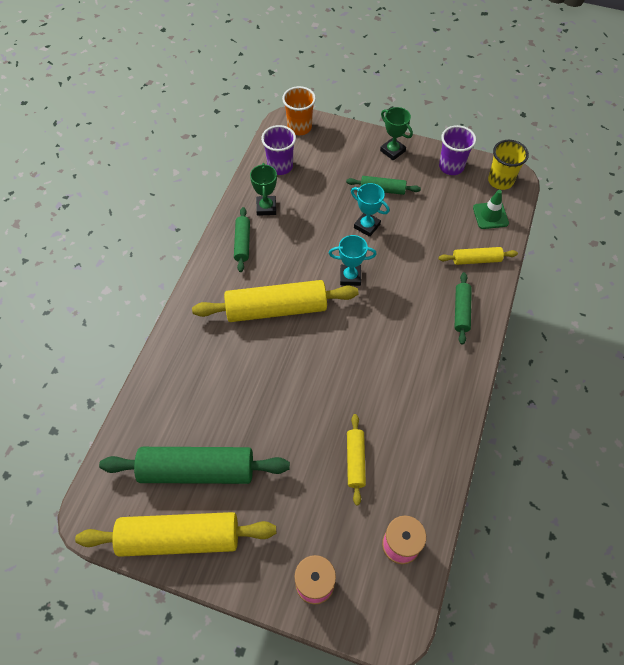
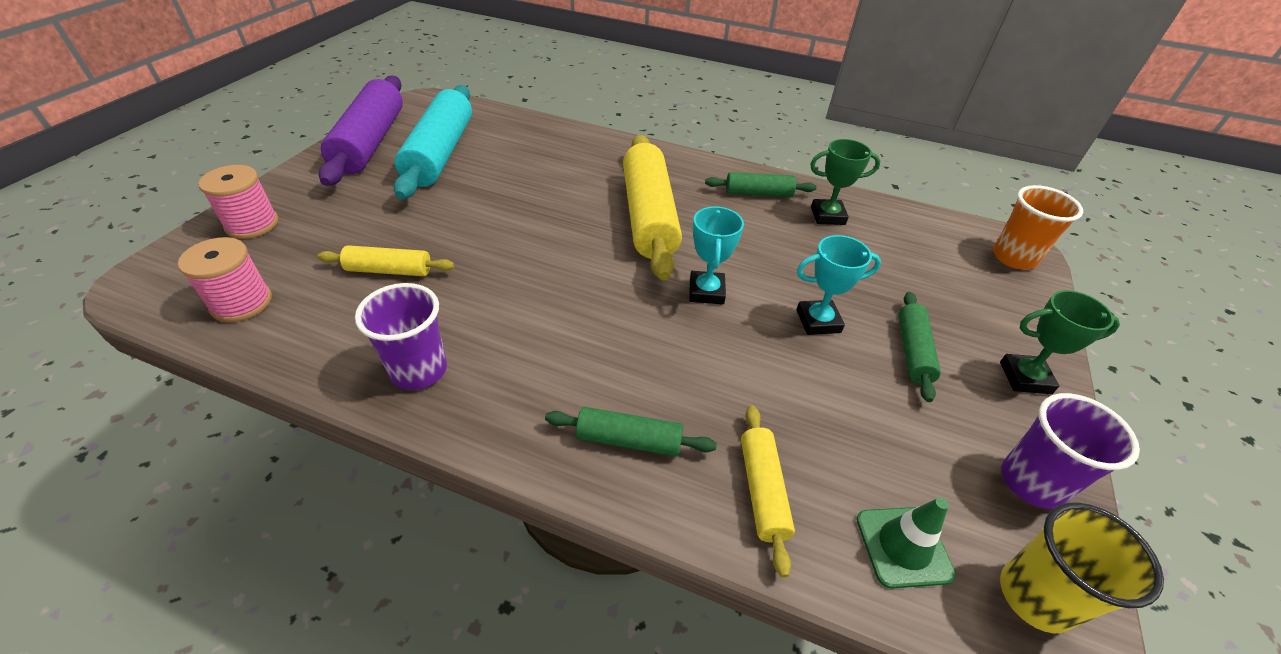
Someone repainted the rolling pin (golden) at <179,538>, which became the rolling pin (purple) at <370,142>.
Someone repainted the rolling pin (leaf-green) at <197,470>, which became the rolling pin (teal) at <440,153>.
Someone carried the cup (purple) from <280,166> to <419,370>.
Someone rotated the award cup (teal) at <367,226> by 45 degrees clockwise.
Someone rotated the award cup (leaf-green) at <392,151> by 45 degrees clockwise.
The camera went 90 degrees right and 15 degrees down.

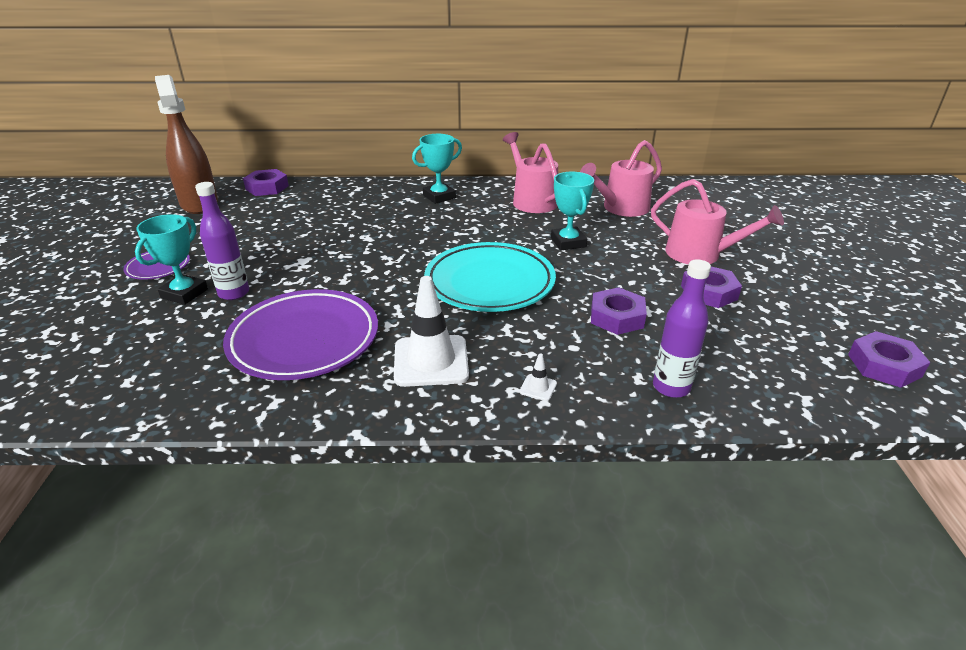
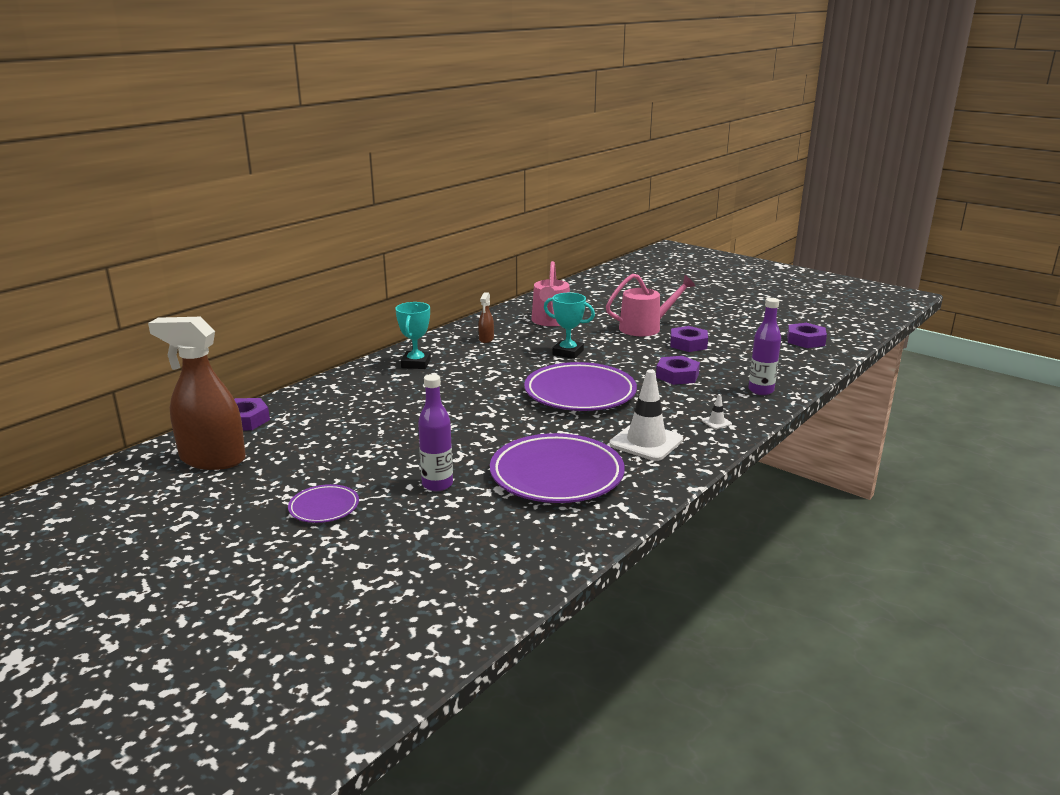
Someone took away the award cup (teal) at <184,293>.
Someone repainted the flat dish (teal) at <489,283>, which became the flat dish (purple) at <580,393>.
Someone swapped the sprinkling can (pink) at <532,200> for the sprayer (brown) at <486,339>.
The camera went 50 degrees left and 10 degrees down.

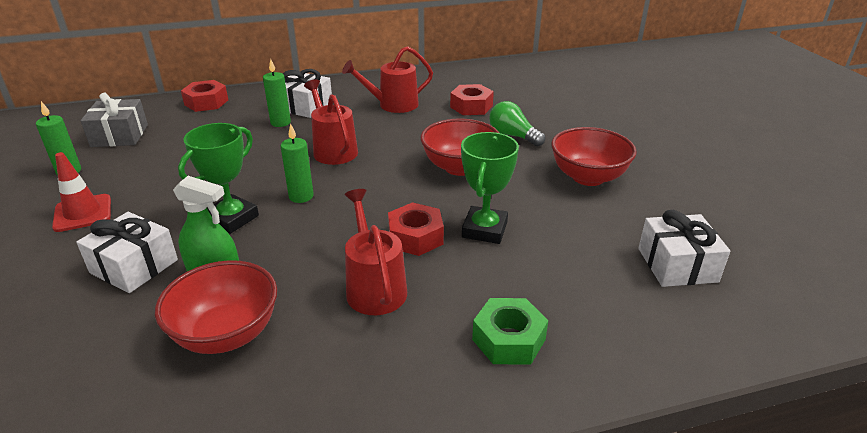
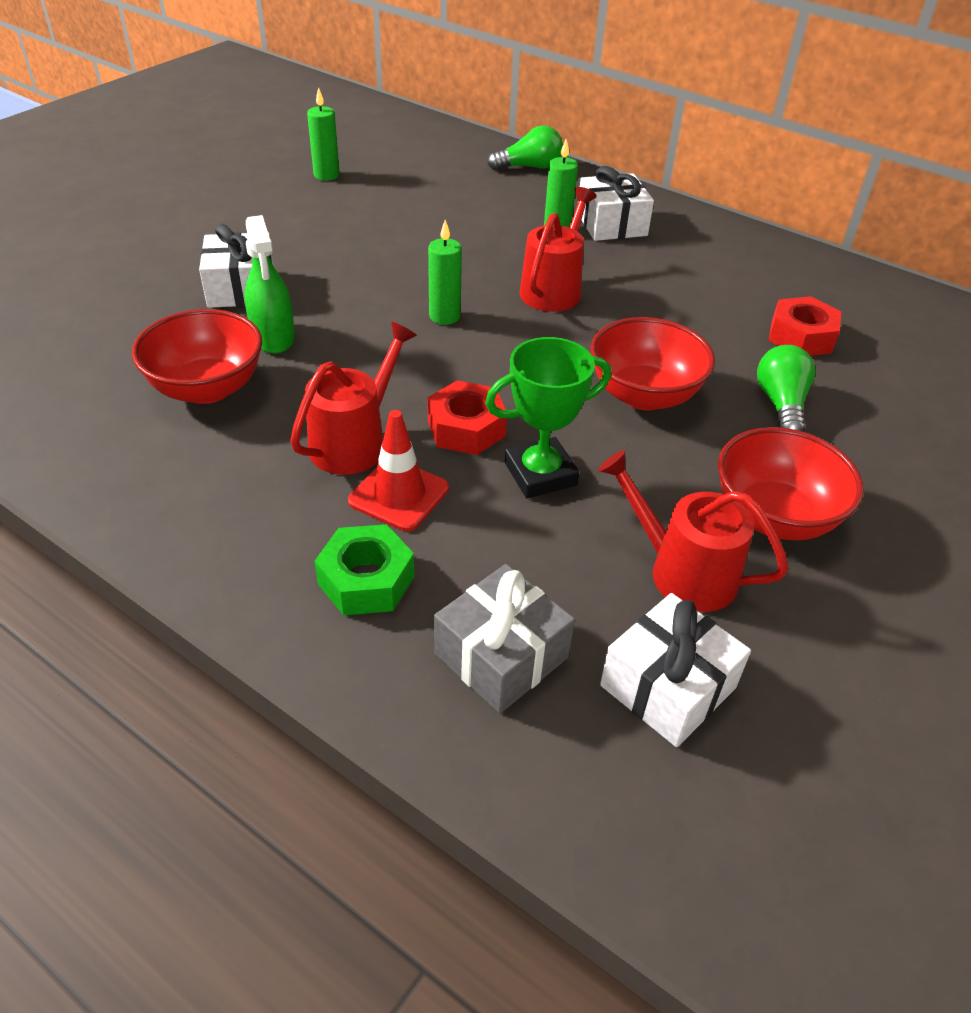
Someone carried the road cone (crimson) from <83,213> to <399,495>.
Someone carried the wrapped gift (ash-grey) from <119,135> to <501,655>.
Someone took away the award cup (leaf-green) at <232,218>.
Someone swapped the hex nut (crimson) at <206,102> for the bulb (leaf-green) at <529,167>.
Someone carried the sprinkling can (crimson) from <393,105> to <683,572>.
The camera went 50 degrees right and 10 degrees up.

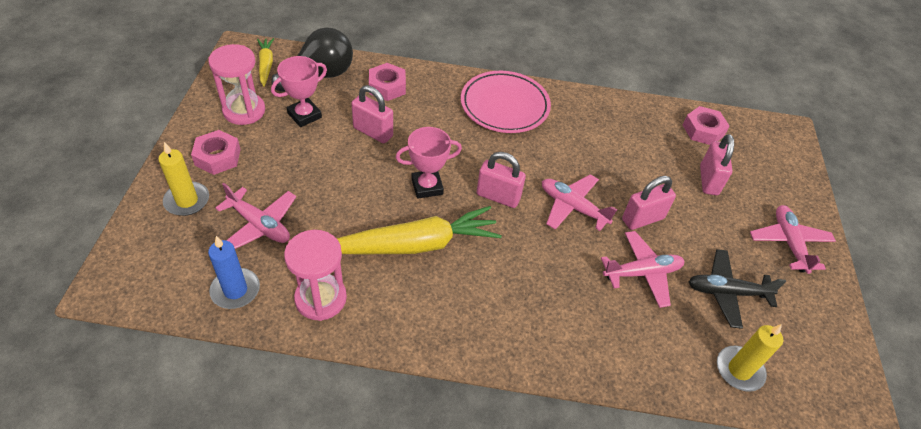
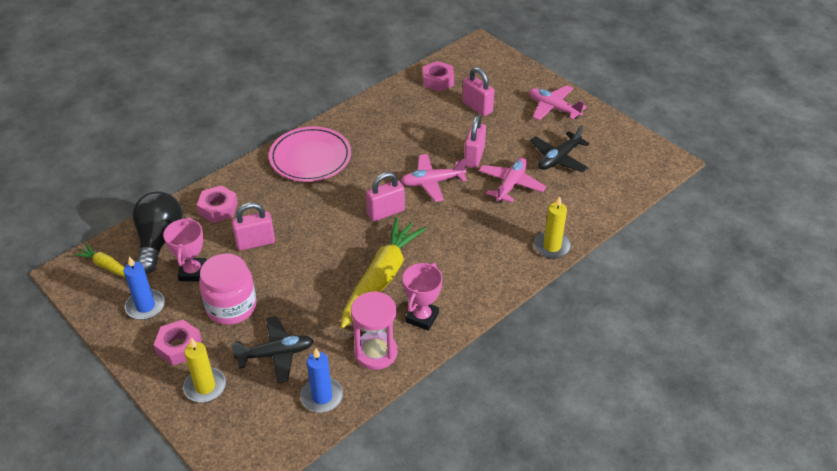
Someone swapped the hourglass (pink) at <244,111> for the candle (blue) at <145,306>.
Someone repainted the plane (pink) at <259,225>, which became the plane (ebony) at <276,354>.
Someone carried the award cup (pink) from <427,186> to <422,317>.
Someone carried the candle (golden) from <739,370> to <552,246>.
Someone put down the jam jar (pink) at <231,307>.
The camera went 45 degrees left and 5 degrees down.

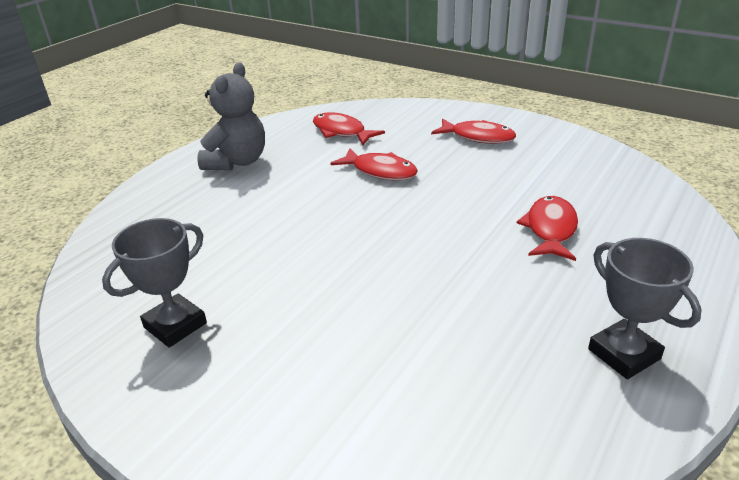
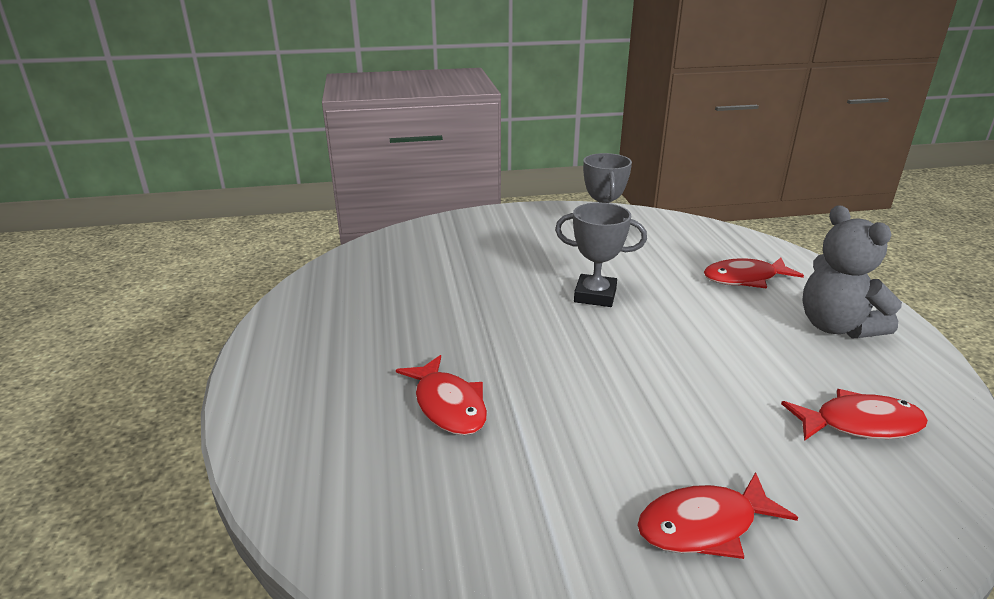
Someone carried the toy fish (crimson) from <380,171> to <745,278>.
Someone carried the award cup (ash-grey) from <624,354> to <595,295>.
The camera went 135 degrees right and 5 degrees down.

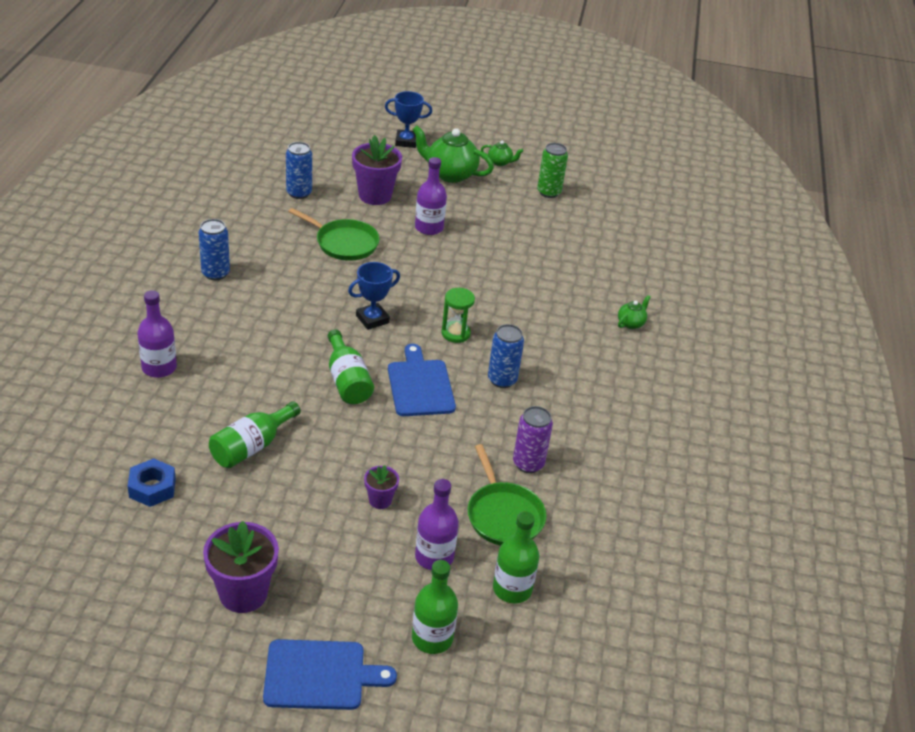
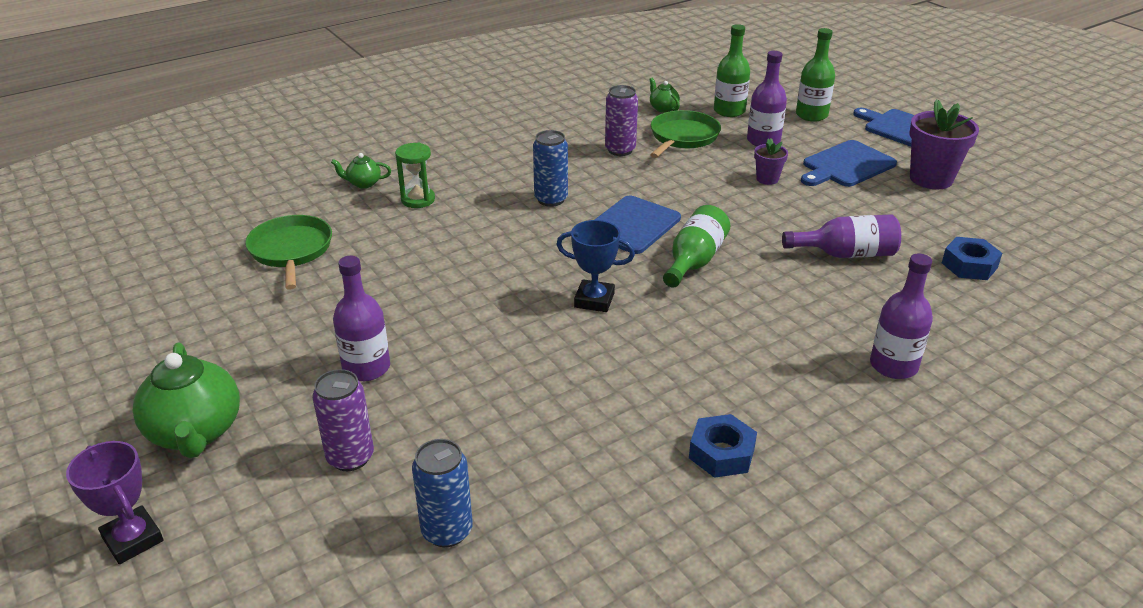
Someone swapped the can (blue) at <215,273> for the hex nut (blue) at <721,453>.
Someone repainted the flask (leaf-green) at <251,447>, which became the flask (purple) at <846,254>.
Someone carried the skillet (leaf-green) from <344,243> to <291,250>.
Someone swapped the flower pot (purple) at <375,195> for the can (purple) at <350,457>.
Someone repainted the award cup (blue) at <406,141>, which became the award cup (purple) at <133,539>.
Someone carried the hourglass (leaf-green) from <455,333> to <418,200>.
Someone carried the tea pot (leaf-green) from <500,162> to <663,108>.
Someone took away the can (leaf-green) at <549,192>.
Someone put down the bread board (blue) at <846,165>.
The camera went 130 degrees left and 5 degrees down.

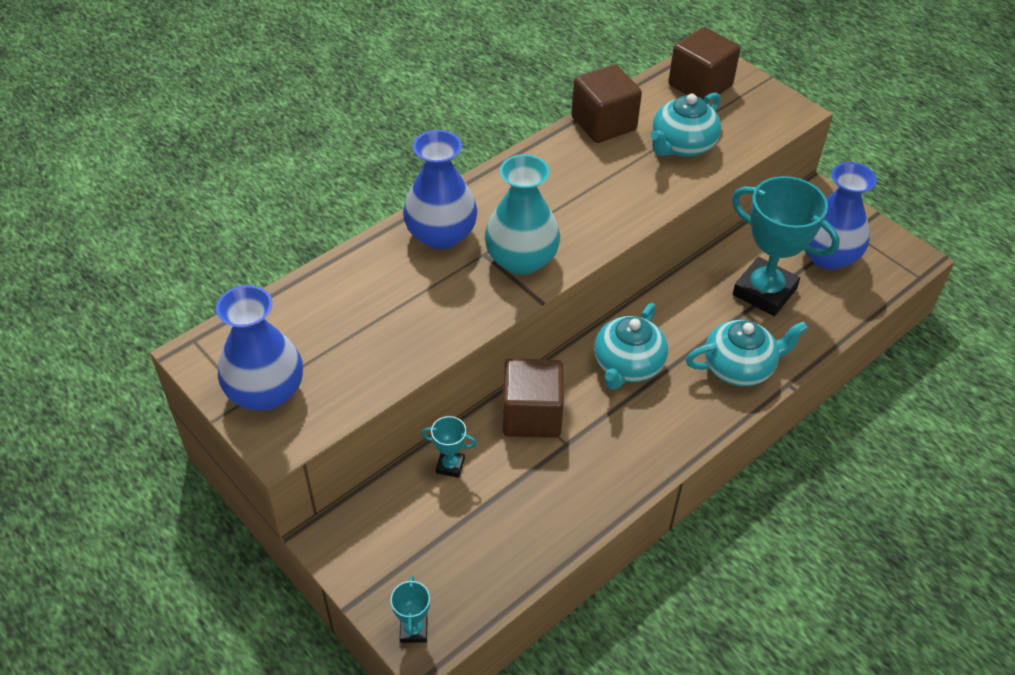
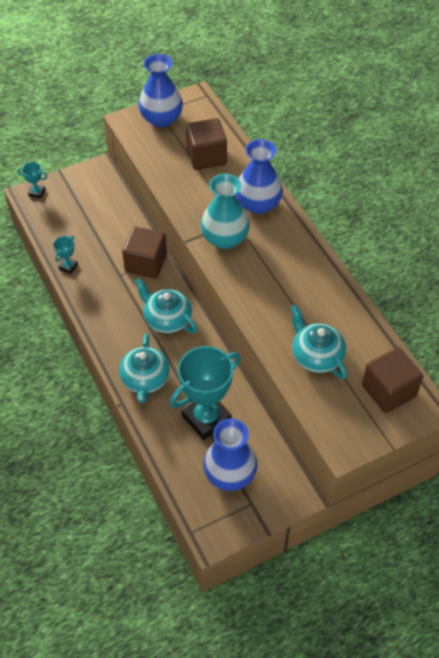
Someone carried the award cup (teal) from <450,466> to <68,267>.
Someone carried the solid cube (brown) from <603,123> to <206,156>.
The camera went 105 degrees right and 5 degrees up.

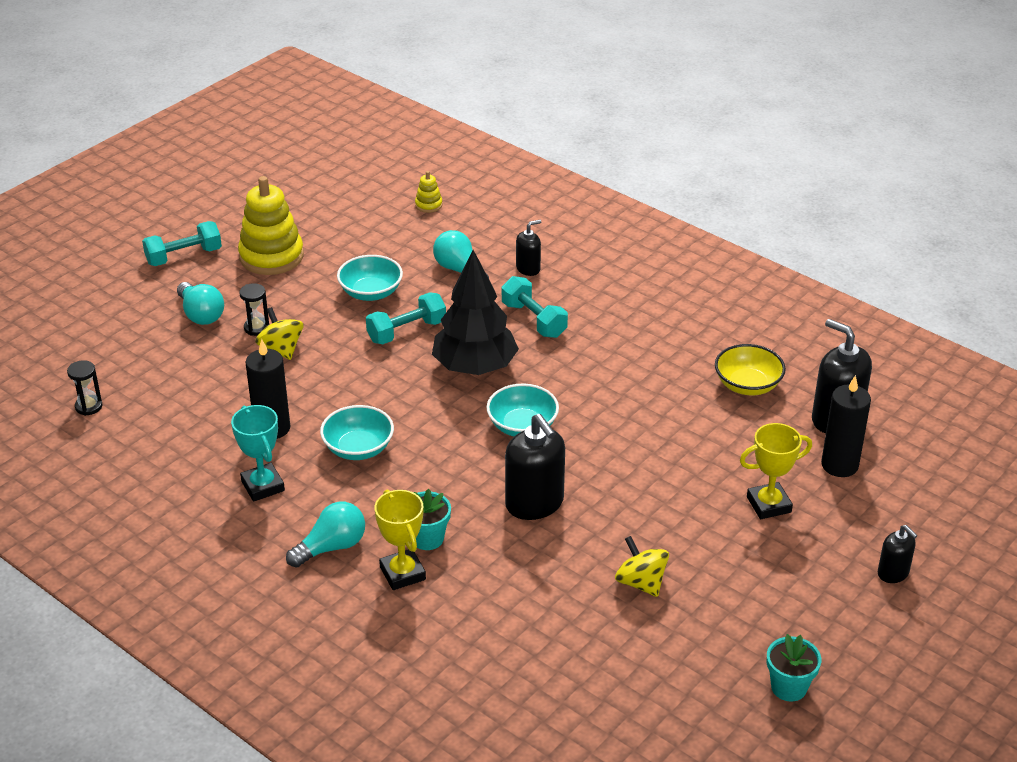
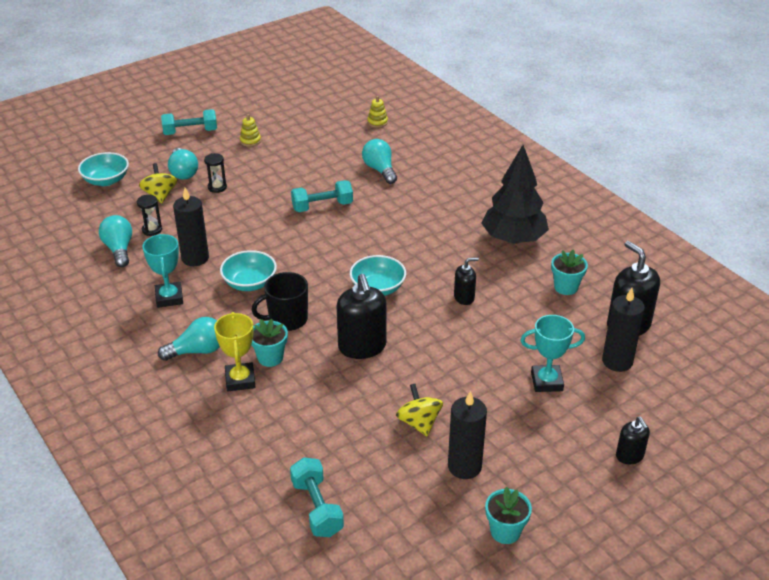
Someone carried the hourglass (ebony) from <89,406> to <152,230>.
Someone scaled the ring stacker (golden) at <271,256> by 0.44.
Someone carried the whirligig (golden) from <281,349> to <160,195>.
Someone carried the serving bowl (teal) from <371,292> to <106,180>.
Someone carried the tree (ebony) from <475,367> to <513,239>.
Someone carried the dumbbell (teal) from <534,320> to <317,508>.
Someone carried the pump bottle (ebony) from <528,268> to <464,297>.
Someone swapped the serving bowl (golden) at <747,385> for the flower pot (teal) at <566,287>.
Someone repainted the award cup (golden) at <768,504>, which became the award cup (teal) at <546,381>.
Someone put down the bulb (teal) at <119,249>.
Someone put down the mug (ebony) at <287,319>.
Someone put down the candle (ebony) at <464,466>.
The camera went 15 degrees right and 0 degrees up.

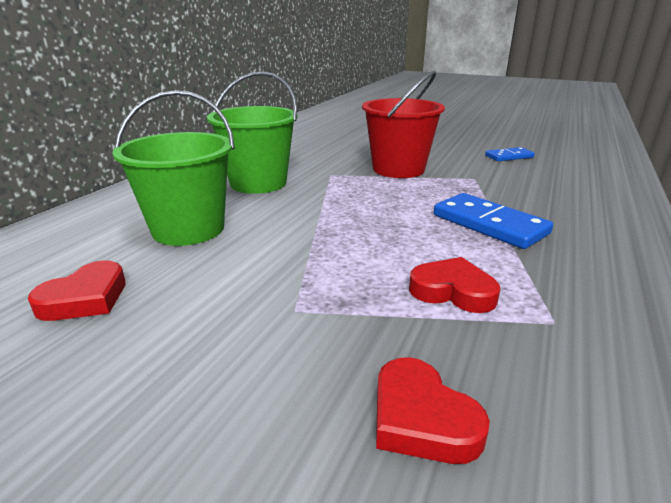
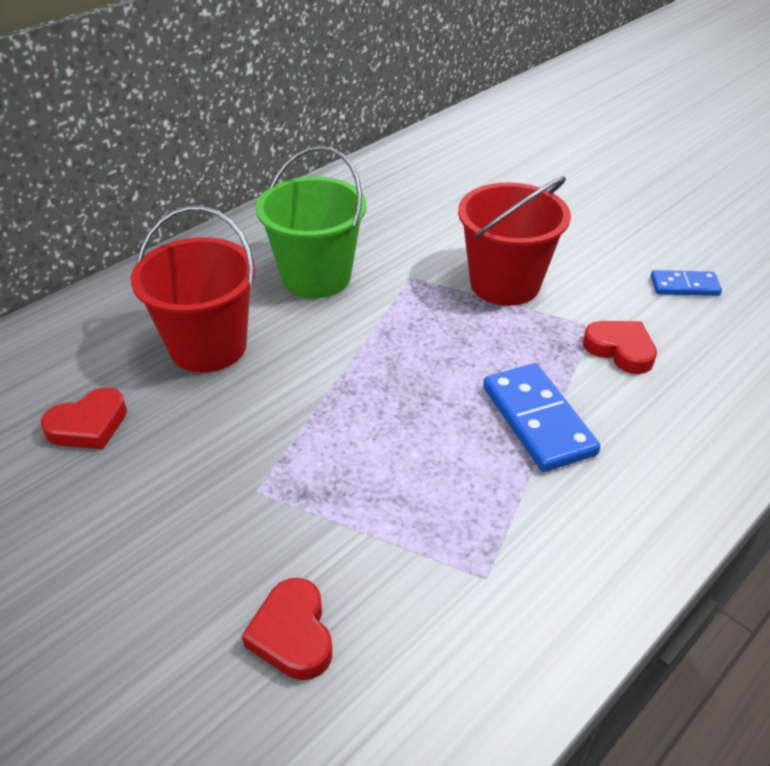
Someone repainted the sand bucket (leaf-green) at <188,229>, which became the sand bucket (crimson) at <208,346>.
Someone carried the heart shape (crimson) from <453,291> to <620,350>.
The camera went 20 degrees right and 15 degrees up.

